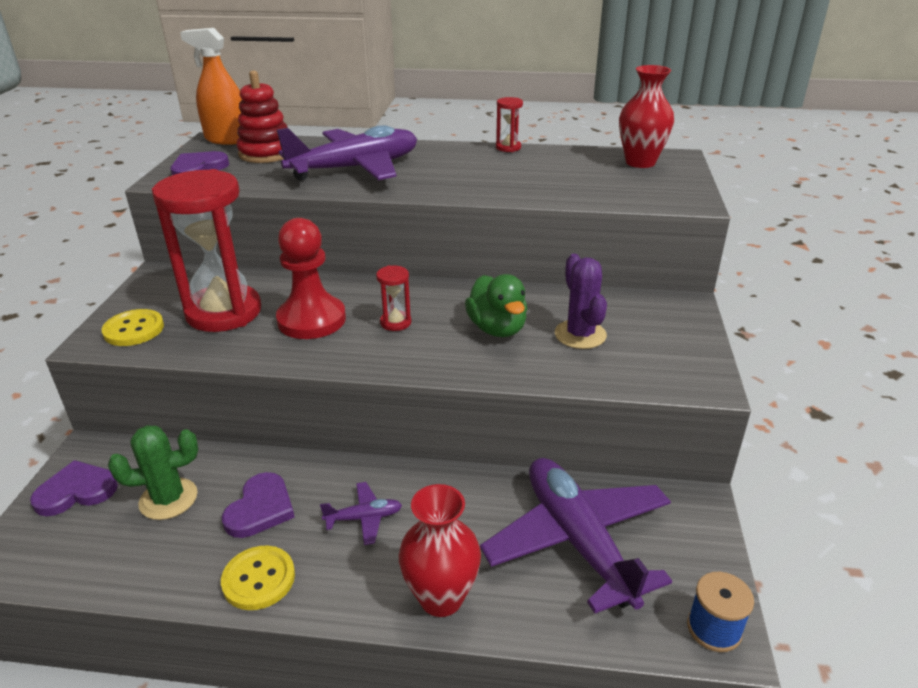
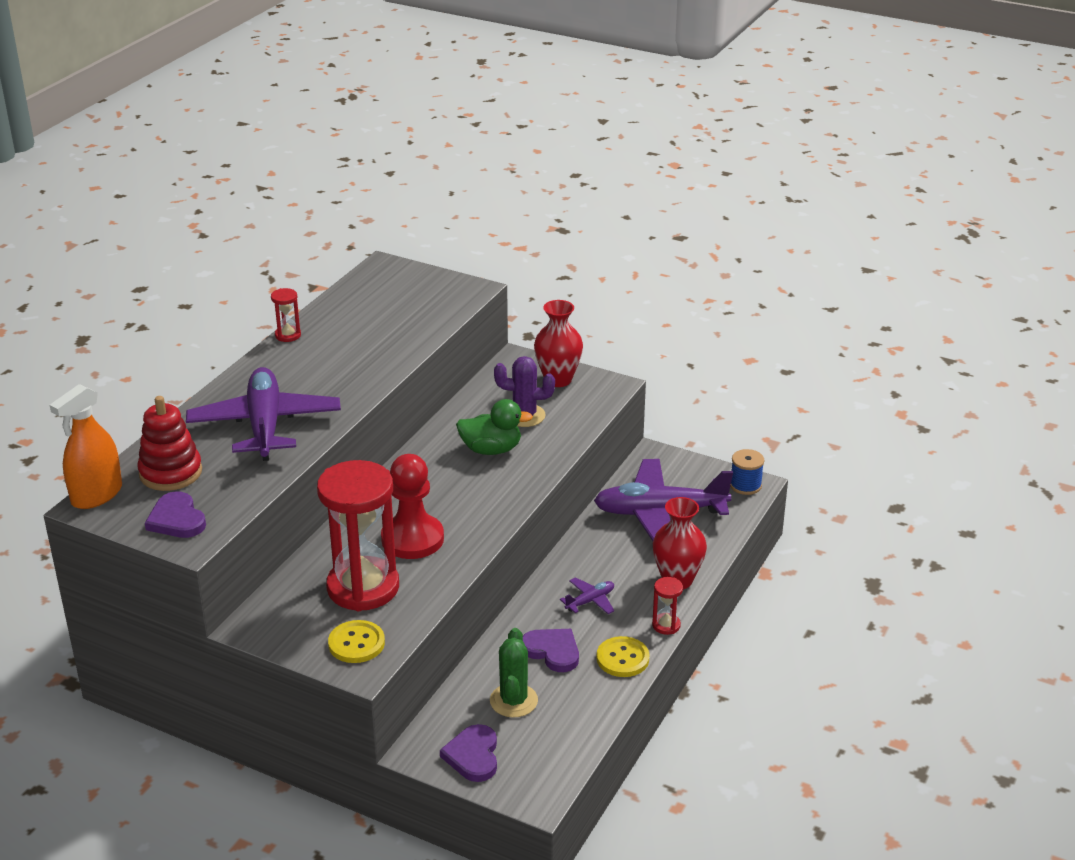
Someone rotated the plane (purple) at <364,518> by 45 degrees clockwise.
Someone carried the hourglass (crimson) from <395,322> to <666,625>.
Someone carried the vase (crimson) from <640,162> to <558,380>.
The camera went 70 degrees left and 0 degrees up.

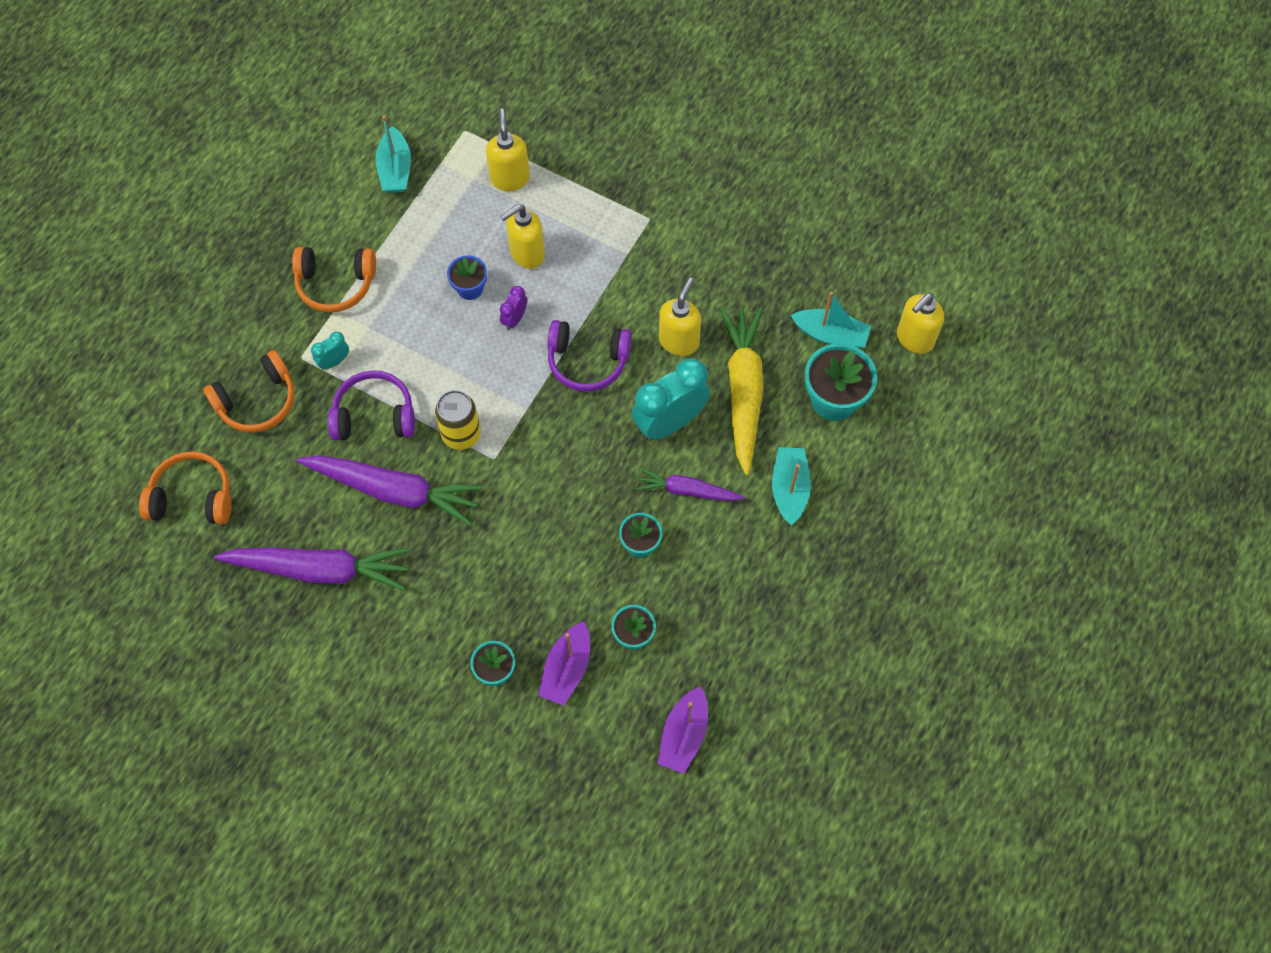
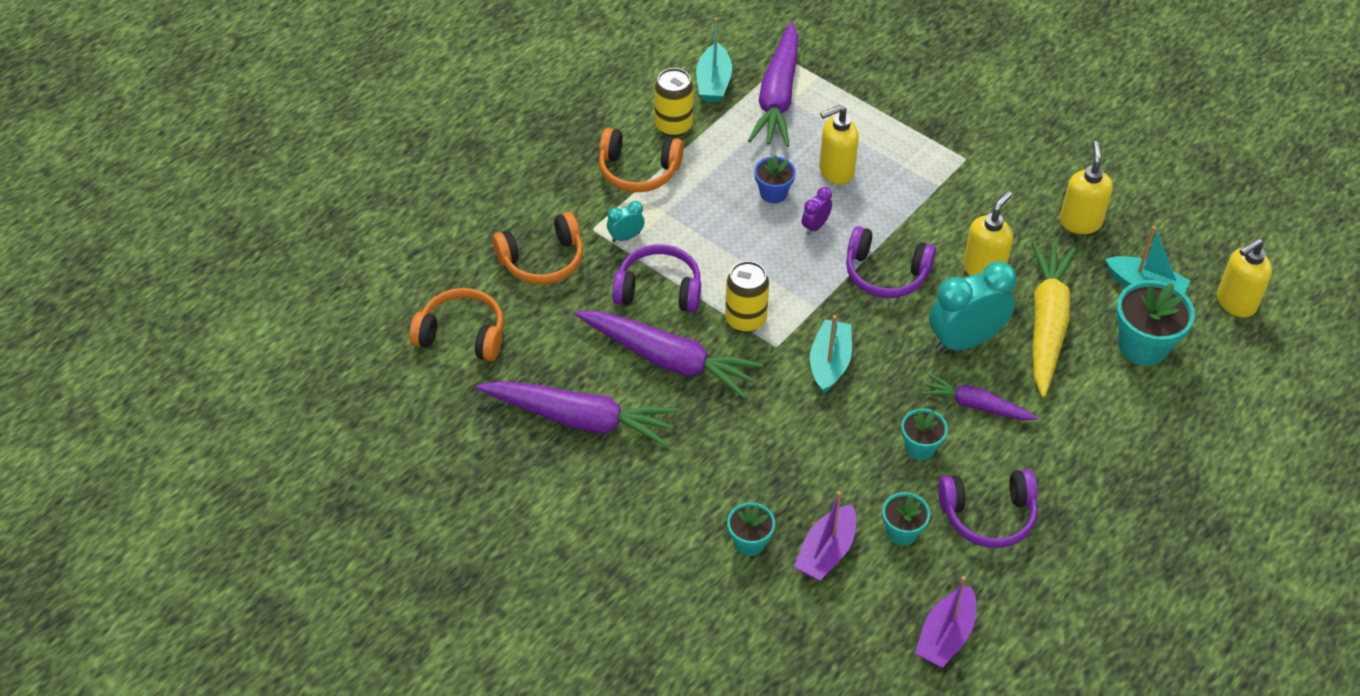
Someone carried the pump bottle (golden) from <510,178> to <1080,222>.
Someone carried the boat (teal) from <789,489> to <829,363>.
Someone put down the can (golden) at <673,126>.
Someone put down the carrot (purple) at <778,96>.
Someone put down the over-ear headphones (purple) at <988,515>.
The camera went 10 degrees right and 15 degrees down.

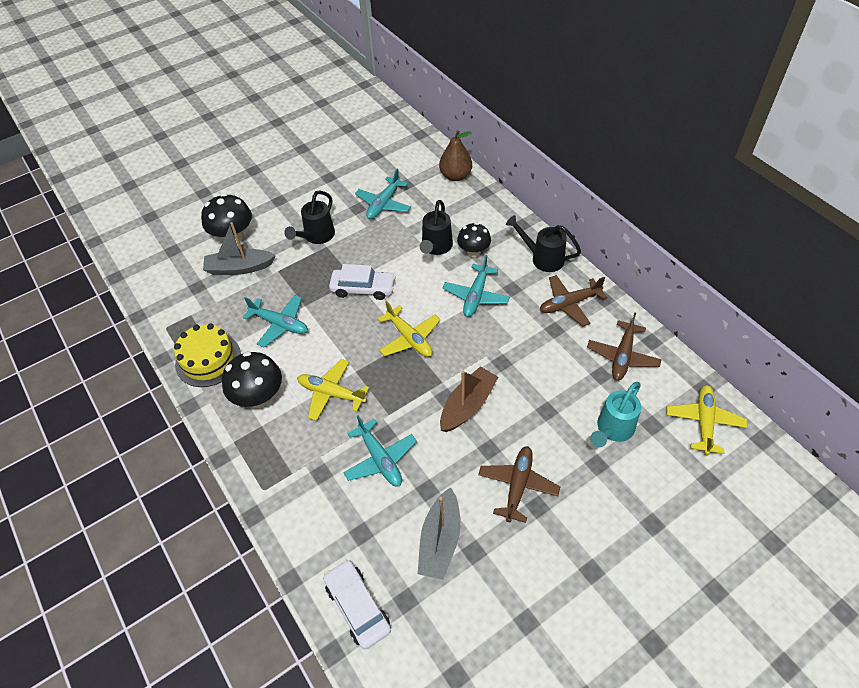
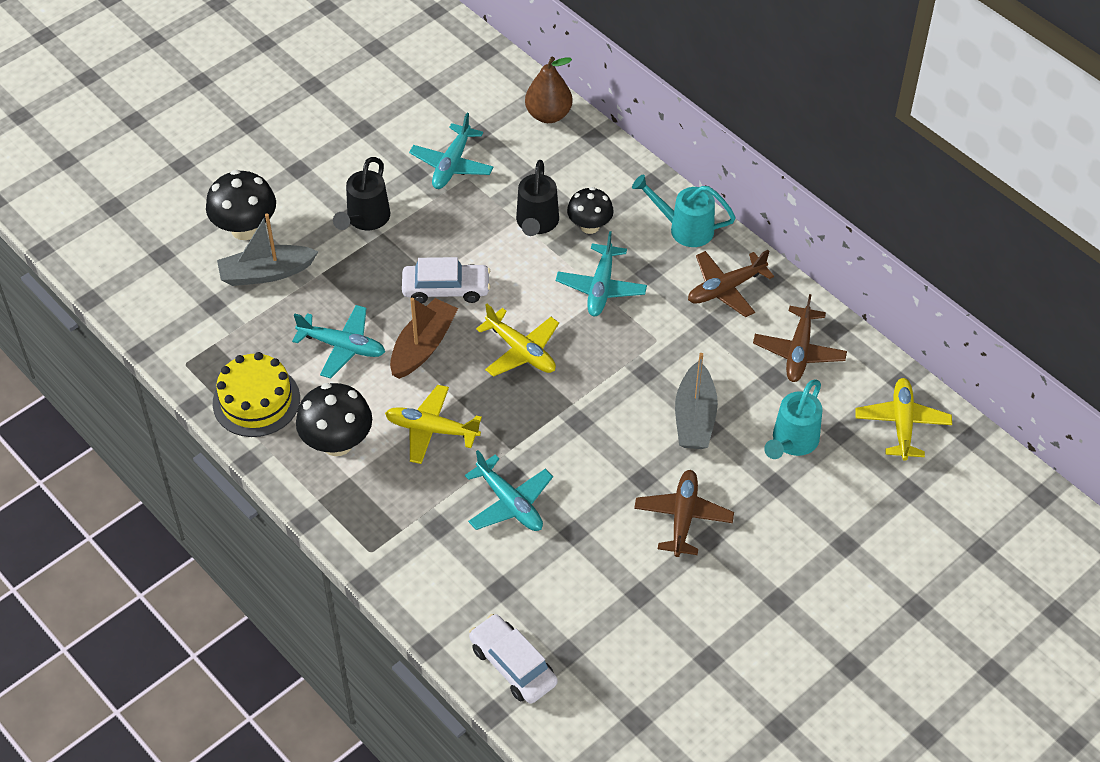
Someone carried the boat (ash-grey) from <440,541> to <694,417>.
Someone carried the boat (brown) from <468,405> to <423,346>.
Someone repainted the sprinkling can (ebony) at <543,258>, which became the sprinkling can (teal) at <685,228>.
The camera went 10 degrees left and 0 degrees up.

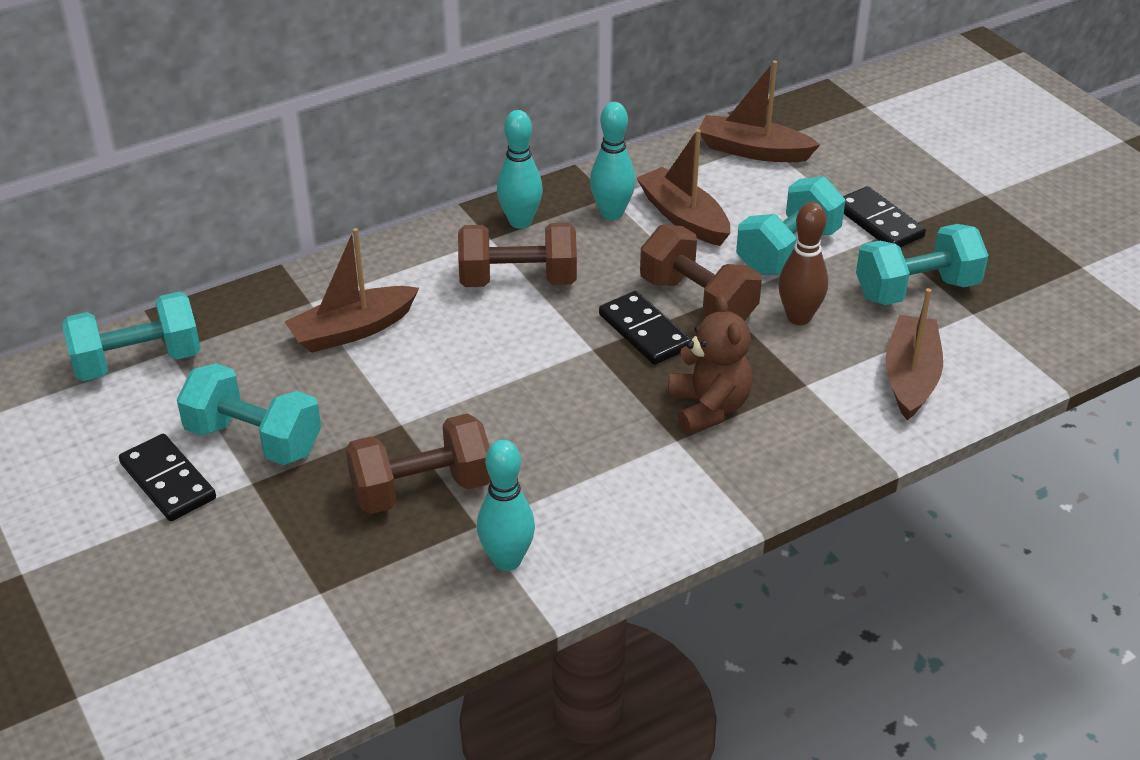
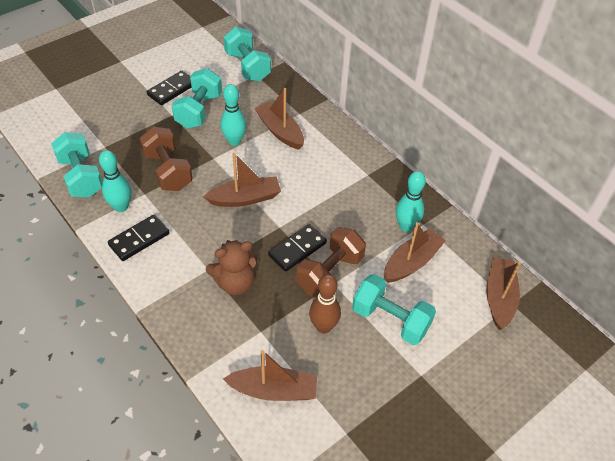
Someone took away the dumbbell (brown) at <518,280>.
Someone carried the skittle (teal) from <520,222> to <234,141>.
Someone carried the domino piece (ebony) from <878,222> to <139,239>.
Someone carried the dumbbell (teal) from <916,290> to <81,177>.
Someone put down the boat (brown) at <245,198>.
The camera went 80 degrees right and 10 degrees up.

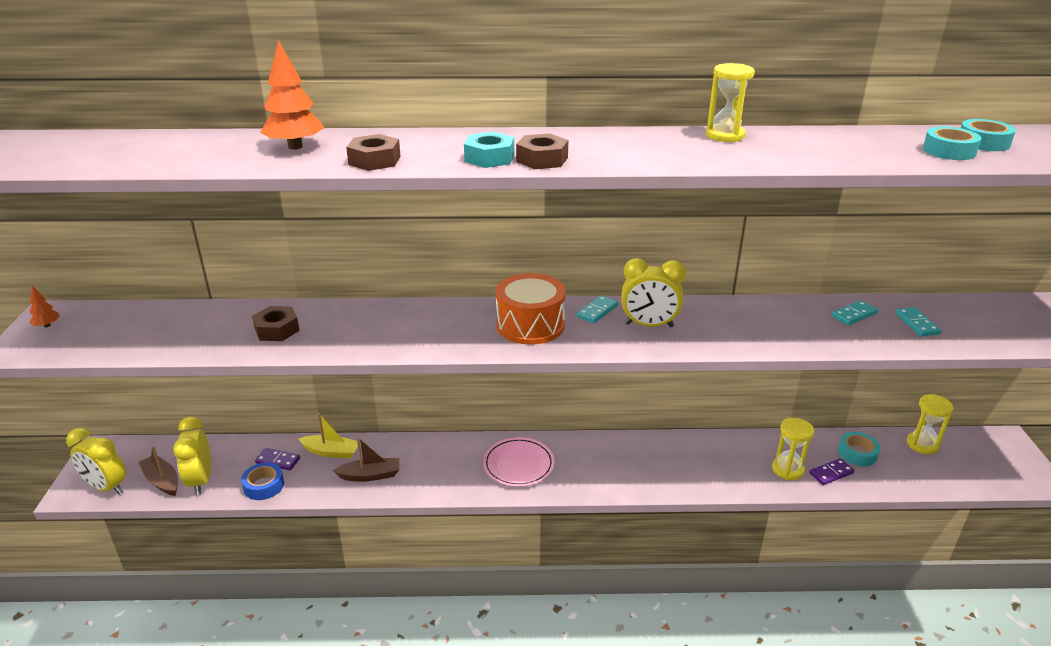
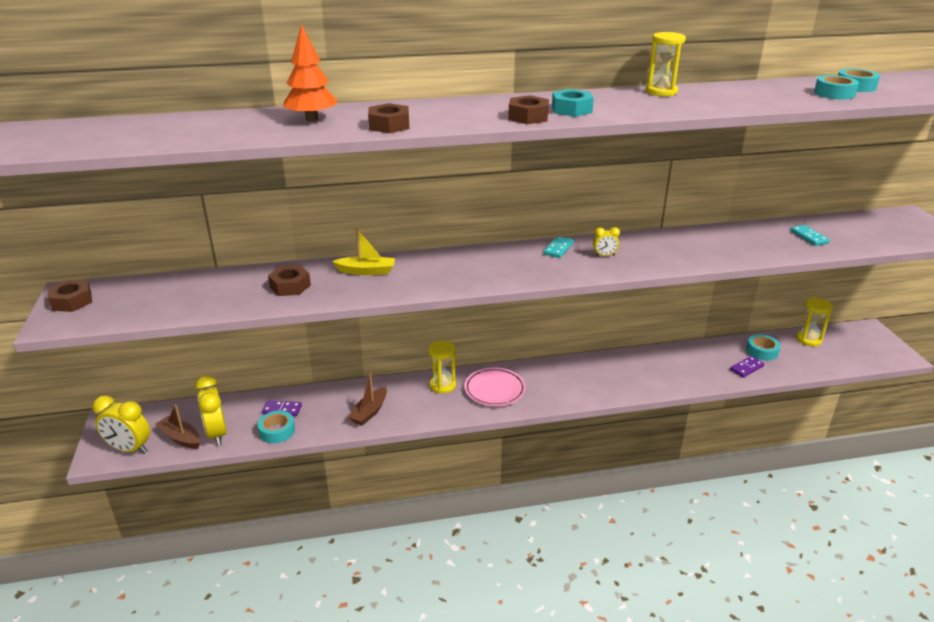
Someone swapped the tree (orange) at <47,325> for the hex nut (brown) at <72,301>.
Someone repainted the tape (blue) at <264,486>, which became the tape (teal) at <277,431>.
Someone carried the boat (golden) from <331,452> to <366,271>.
Someone rotated the boat (brown) at <370,475> by 135 degrees clockwise.
Someone carried the hex nut (teal) from <489,158> to <571,110>.
Someone took away the snare drum (orange) at <530,325>.
Someone scaled the clock (golden) at <649,325> by 0.51.
Someone carried the hourglass (golden) from <787,469> to <442,385>.
Someone took away the domino piece (teal) at <854,315>.
The camera went 10 degrees left and 0 degrees up.

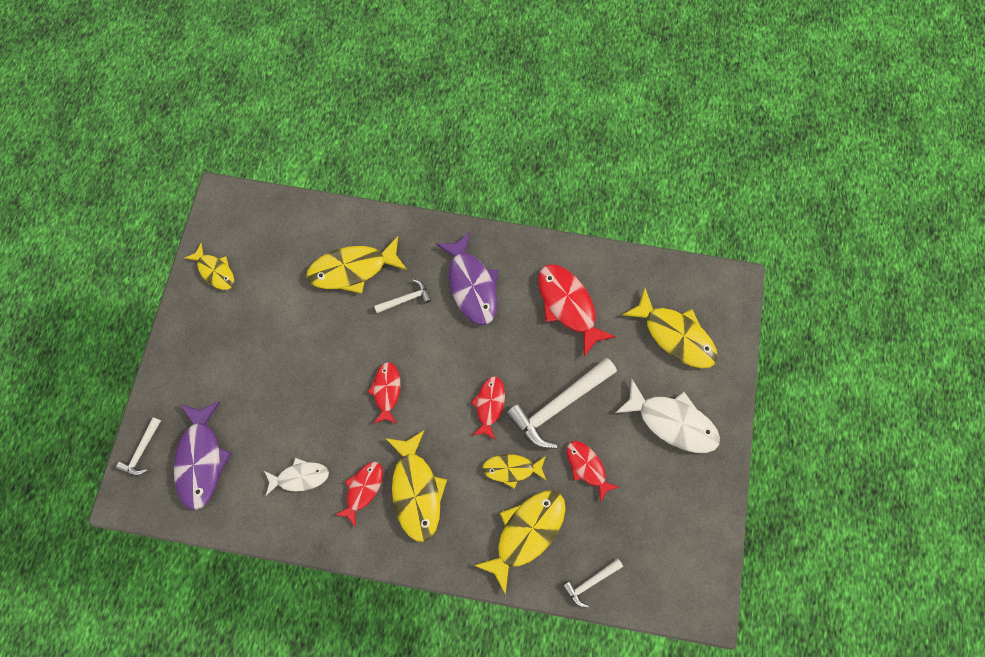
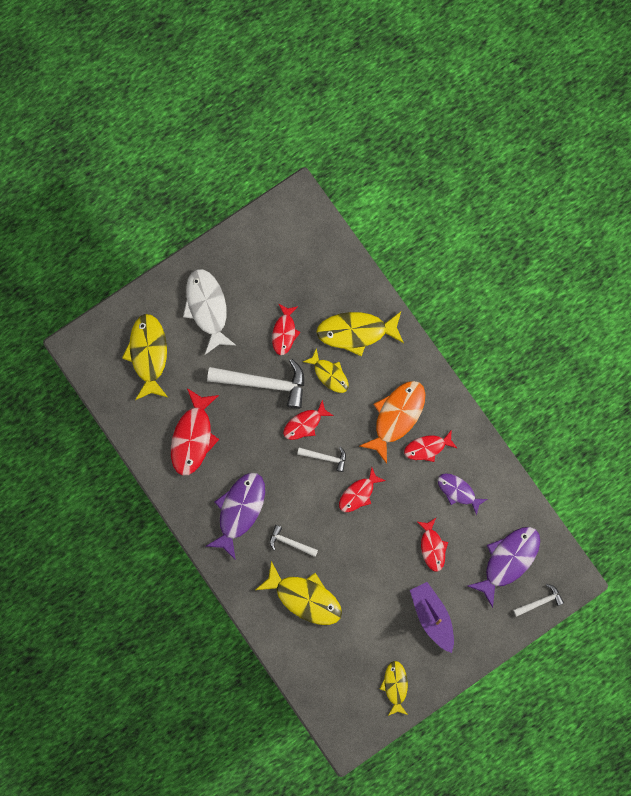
Someone repainted the toy fish (white) at <300,477>, which became the toy fish (purple) at <458,491>.
Someone repainted the toy fish (golden) at <416,490>, which became the toy fish (orange) at <396,416>.
Someone carried the hammer (white) from <590,582> to <325,457>.
Someone put down the boat (purple) at <432,617>.
Someone put down the toy fish (crimson) at <432,547>.
The camera went 135 degrees left and 5 degrees up.

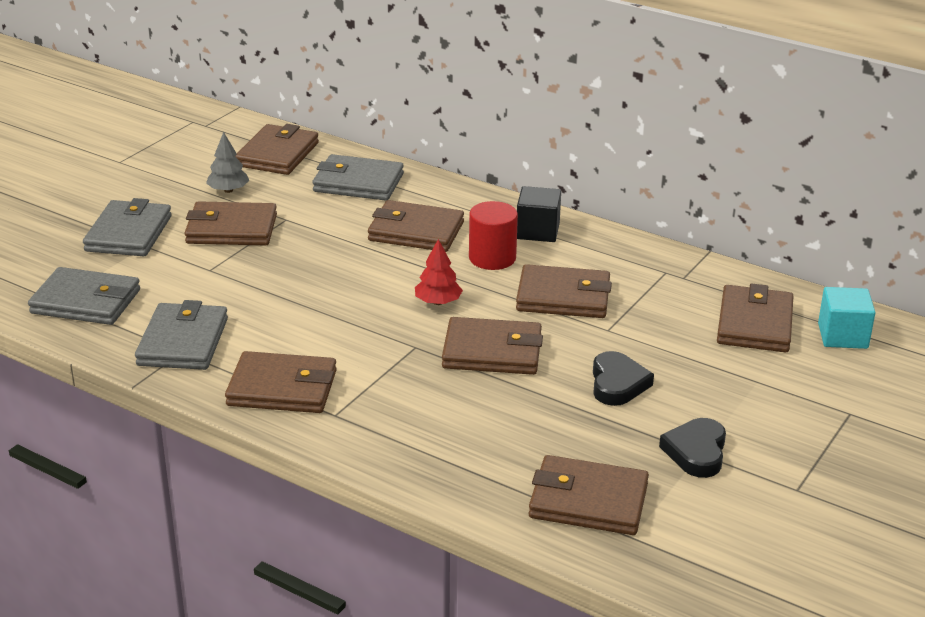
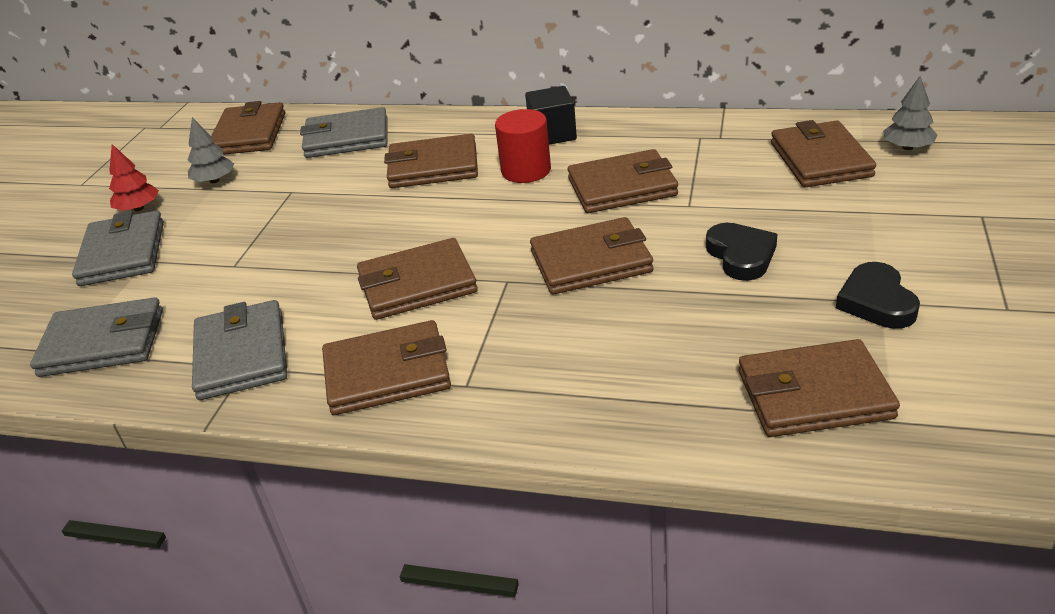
Someone carried the card wallet (brown) from <231,229> to <417,284>.
Someone carried the tree (crimson) from <438,302> to <138,208>.
Someone swapped the solid cube (teal) at <842,336> for the tree (ash-grey) at <907,147>.
The camera went 15 degrees left and 5 degrees up.

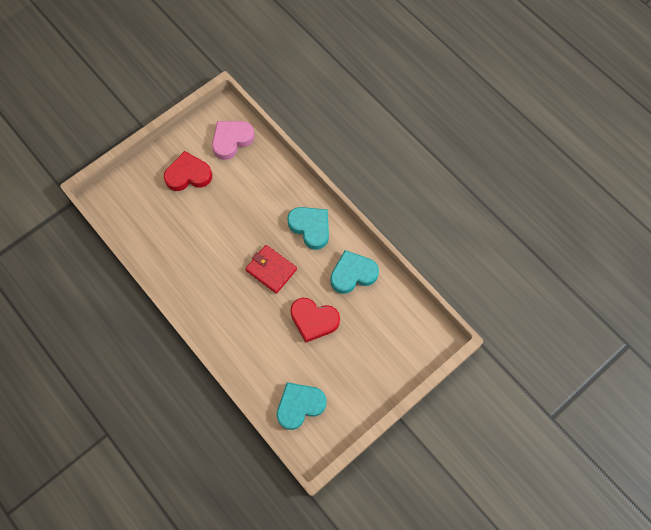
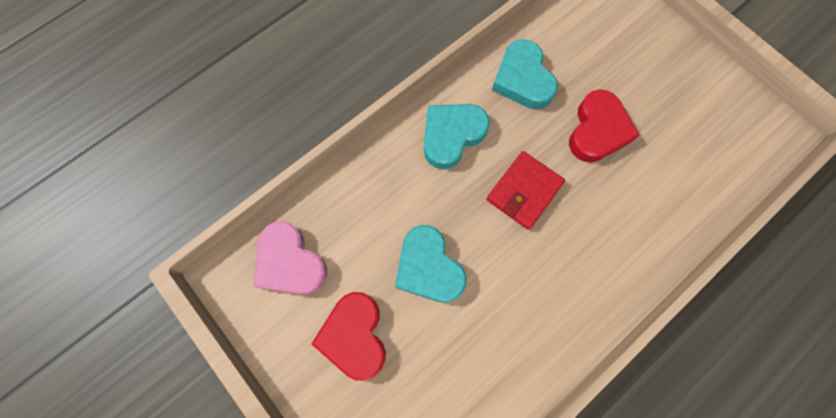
Someone carried the heart shape (teal) from <300,405> to <428,267>.
The camera went 90 degrees left and 5 degrees up.

